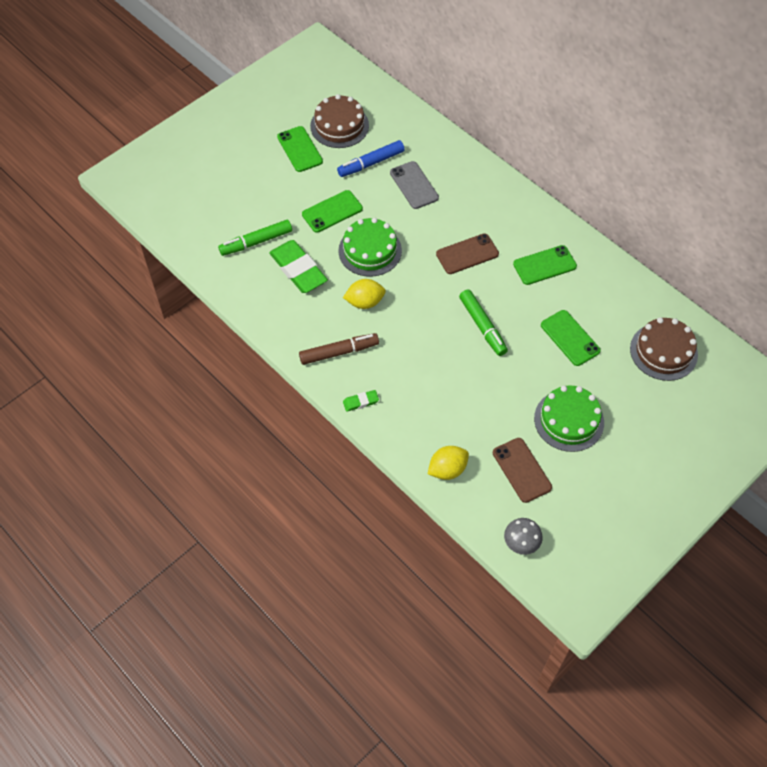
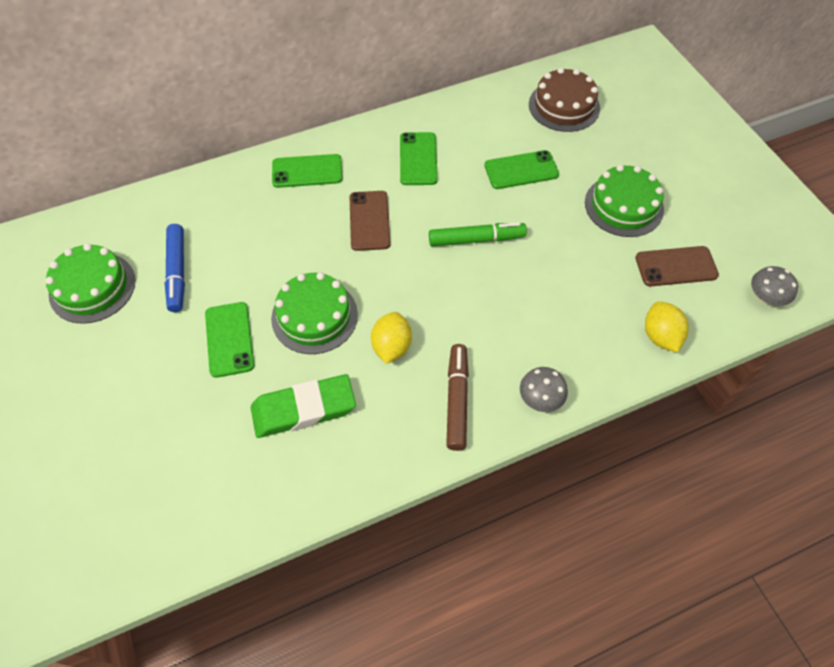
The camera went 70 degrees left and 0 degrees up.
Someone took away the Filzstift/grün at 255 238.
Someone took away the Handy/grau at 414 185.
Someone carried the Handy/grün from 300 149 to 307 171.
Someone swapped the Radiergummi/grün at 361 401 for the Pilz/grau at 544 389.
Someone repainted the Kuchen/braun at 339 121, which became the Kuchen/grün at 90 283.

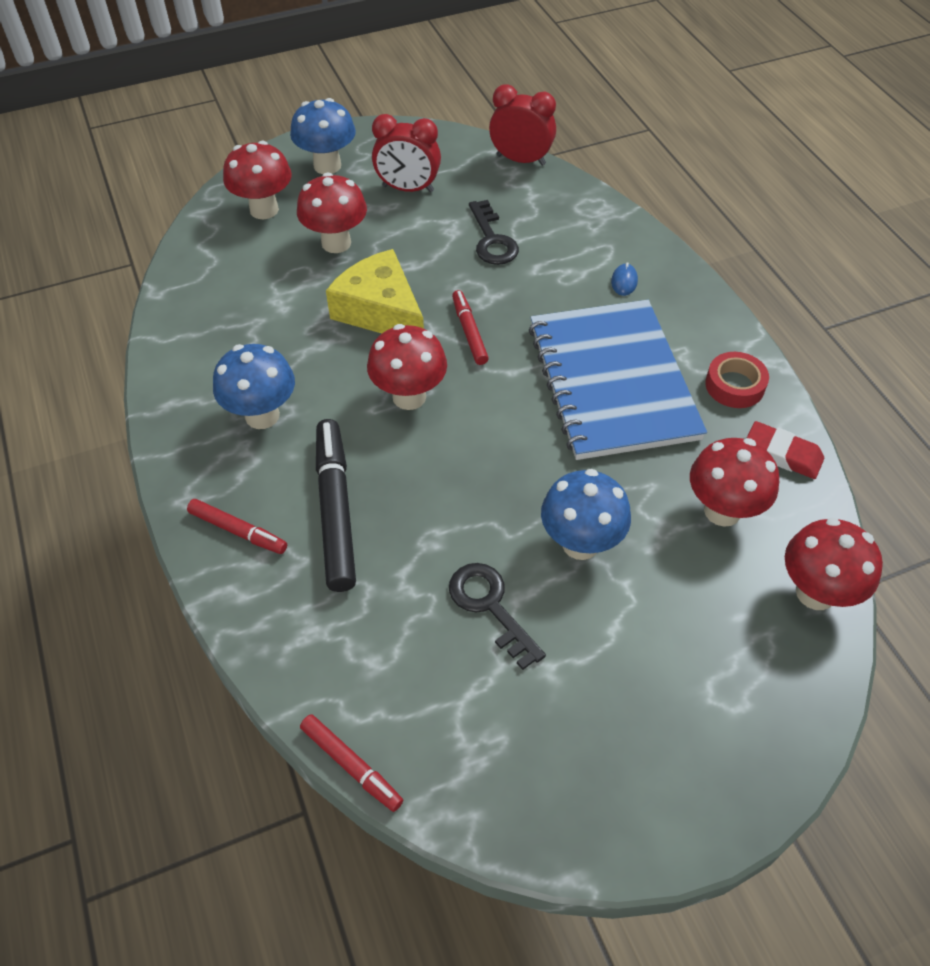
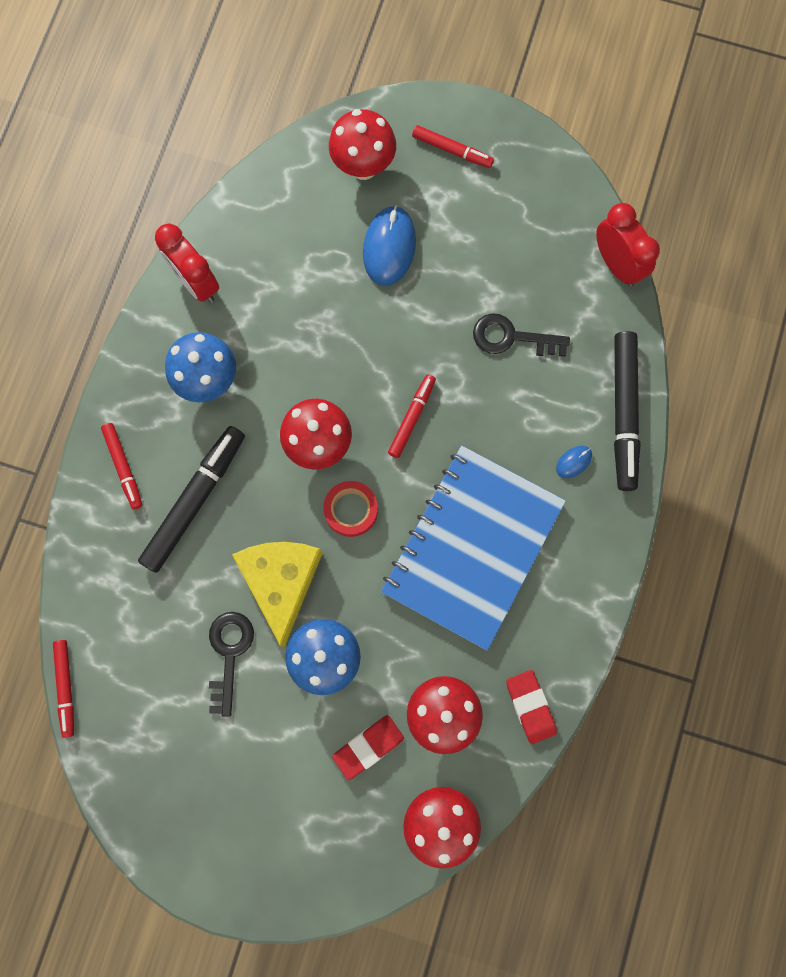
The camera went 40 degrees right and 25 degrees up.
Someone put down the Radiergummi/rot at 368 747.
Someone put down the Filzstift/schwarz at 627 411.
Someone carried the Käse/gelb from 375 291 to 277 594.
Someone carried the Wecker/rot from 406 153 to 187 263.
Someone carried the Klebeband/rot from 737 380 to 350 509.
Someone swapped the Pilz/blau at 323 136 for the Filzstift/rot at 453 146.
Someone swapped the Pilz/rot at 332 212 for the Computermaus/blau at 389 246.
Someone rotated the Schlüssel/schwarz at 494 232 by 75 degrees clockwise.

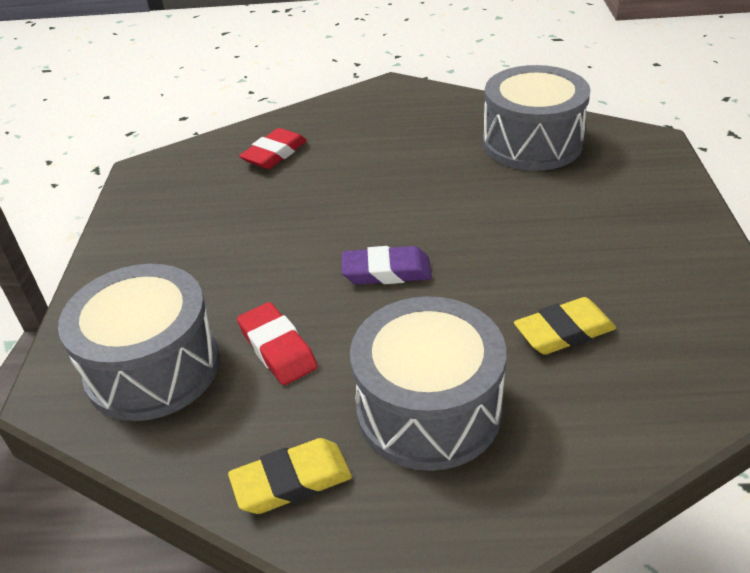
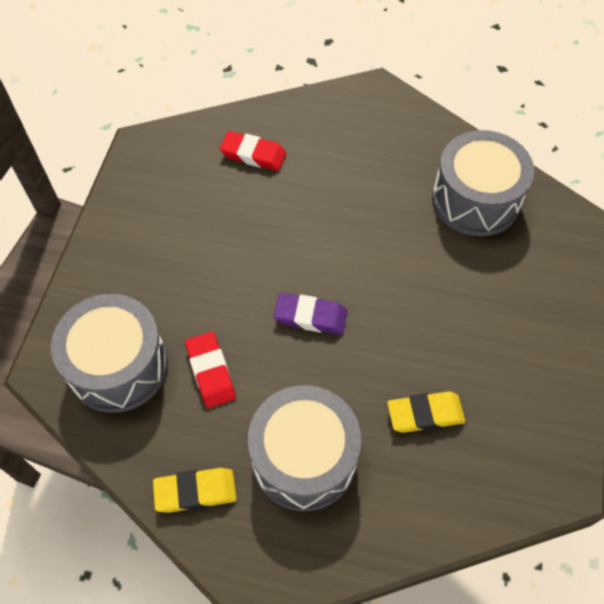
The camera went 10 degrees right and 20 degrees up.
Someone rotated the Radiergummi/rot at 273 148 by 60 degrees clockwise.

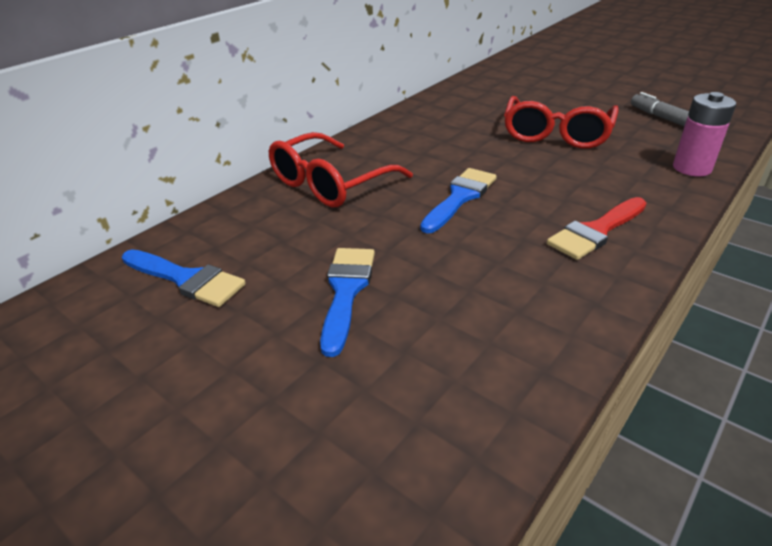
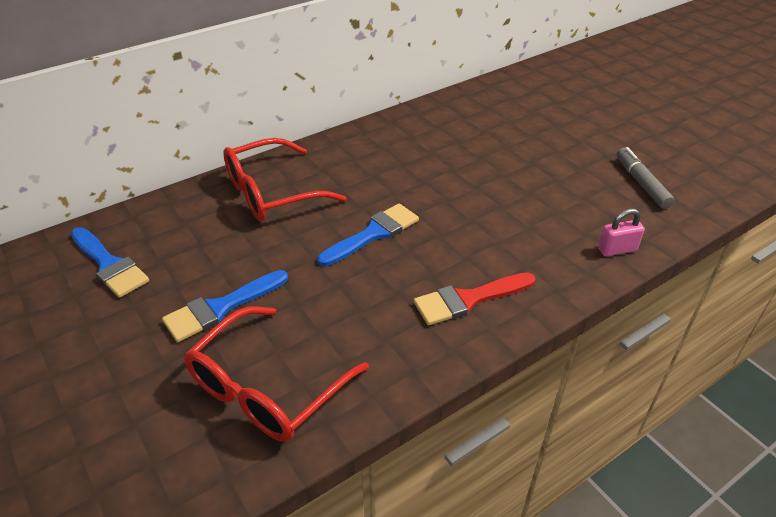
The camera went 15 degrees right and 5 degrees up.
Someone carried the Brille/rot from 561 122 to 276 374.
Someone swapped the Batterie/rosa at 704 134 for the Vorhängeschloss/rosa at 621 233.
Someone rotated the Pinsel/blau at 347 302 by 150 degrees counterclockwise.

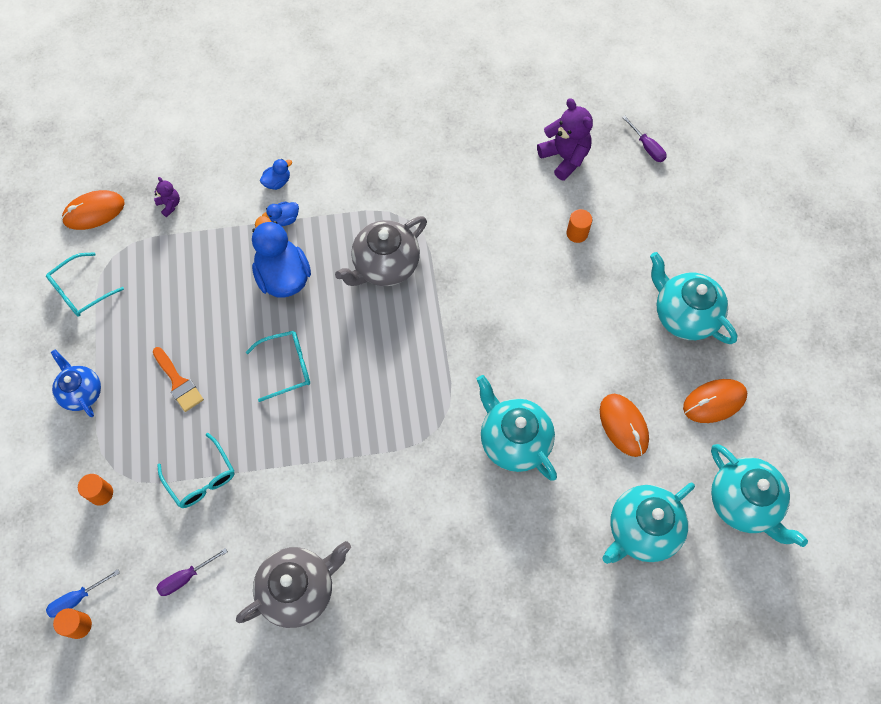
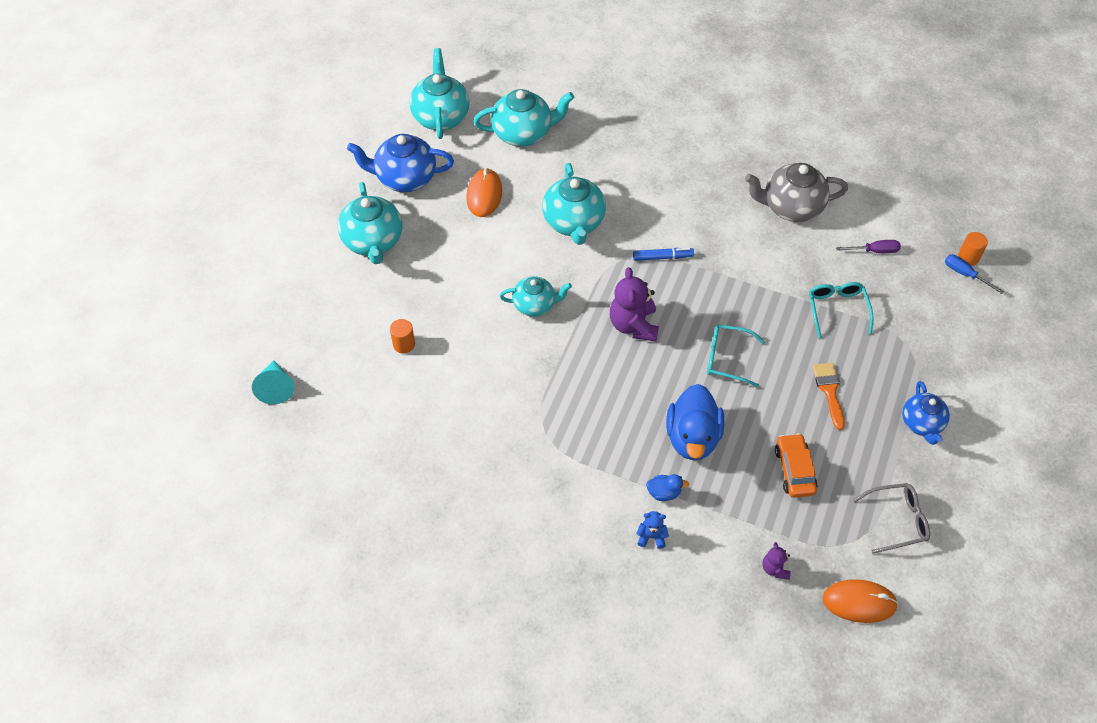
The camera went 150 degrees left and 10 degrees down.
Someone took away the Vollzylinder/orange at 95 490.
Someone took away the Teekanne/grau at 381 251.
Someone put down the Teekanne/türkis at 536 296.
Someone put down the Filzstift/blau at 663 254.
Someone put down the Auto/orange at 796 465.
Someone carried the Teddybär/lila from 565 139 to 634 304.
Someone swapped the Ente/blau at 276 174 for the Teddybär/blau at 652 530.
Someone swapped the Schraubenzieher/lila at 644 138 for the Kegel/türkis at 273 382.
Someone swapped the Computermaus/orange at 715 401 for the Teekanne/blau at 400 163.
Someone repainted the Brille/türkis at 85 284, which became the Brille/grau at 891 518.
Someone rotated the Schraubenzieher/blau at 83 593 by 135 degrees counterclockwise.

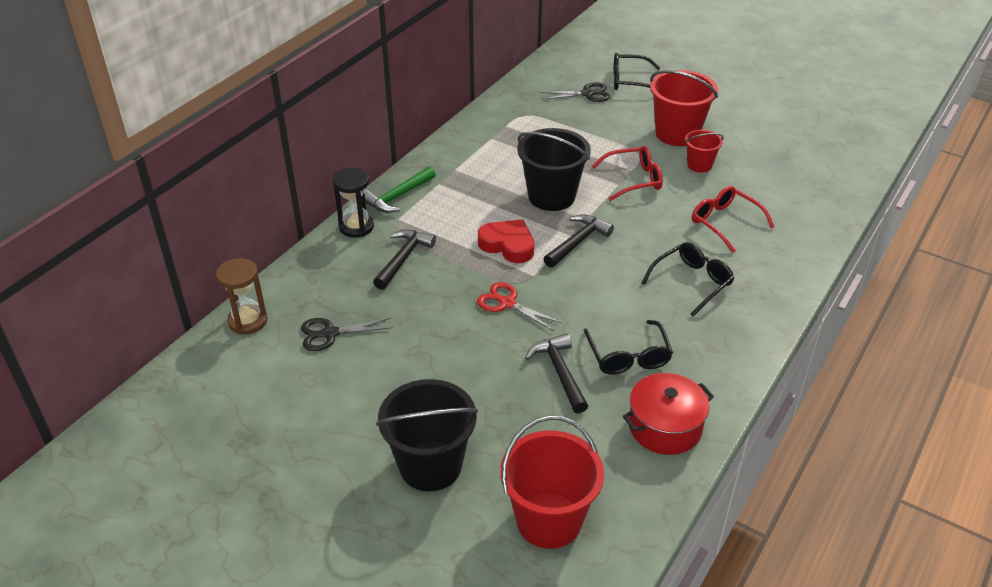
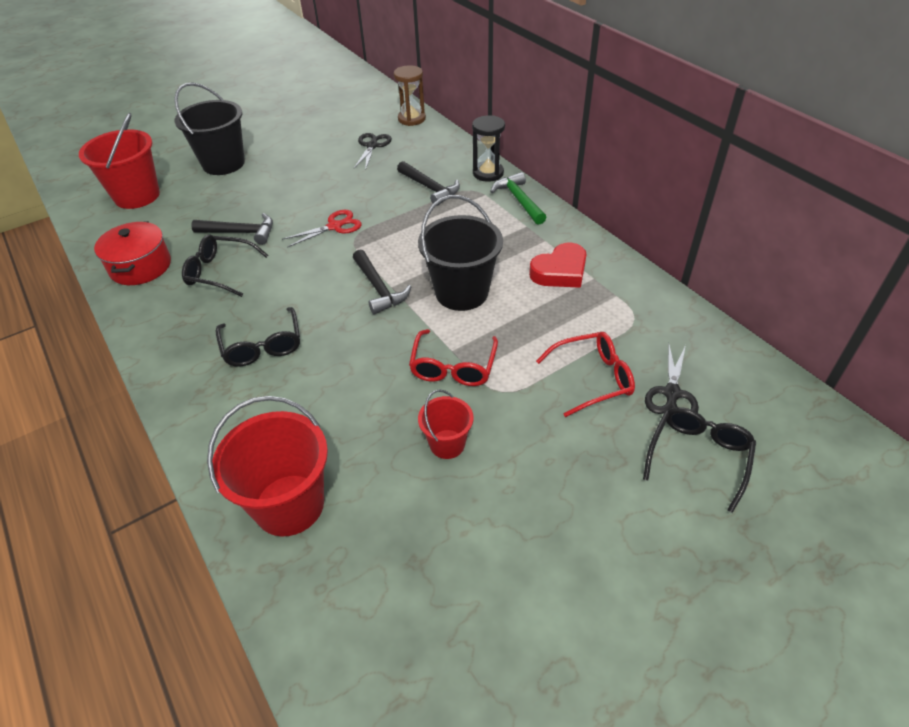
The camera went 115 degrees right and 5 degrees up.
Someone carried the Herz/rot from 506 241 to 558 265.
Someone carried the Eimer/rot from 684 108 to 267 466.
Someone carried the Brille/rot from 733 219 to 585 374.

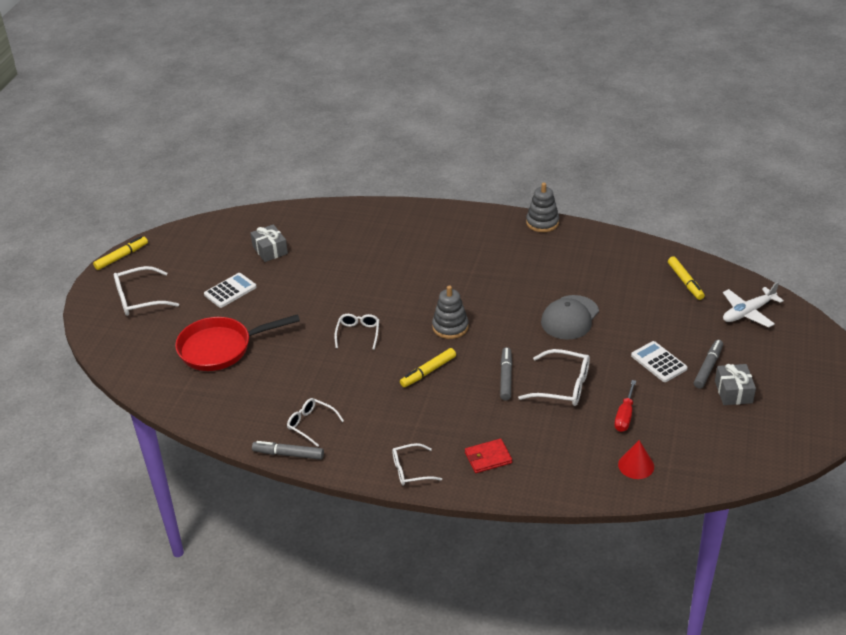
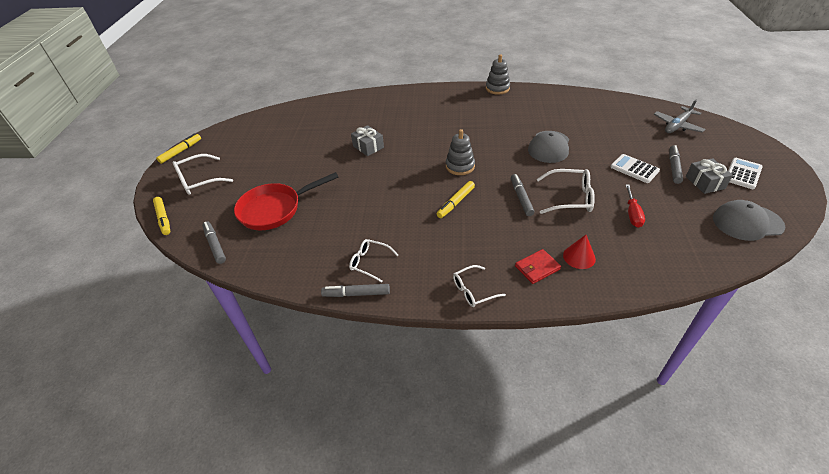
The camera went 10 degrees left and 5 degrees up.
Someone took away the Brille/weiß at 356 332.
Someone put down the Filzstift/grau at 214 242.
Someone put down the Kappe/grau at 749 220.
Someone carried the Taschenrechner/weiß from 230 290 to 745 173.
Someone carried the Geschenk/grau from 269 243 to 367 140.
Someone carried the Kegel/rot from 636 459 to 579 252.
Someone carried the Filzstift/gelb from 686 278 to 161 216.
Someone repainted the Flugzeug/weiß at 753 305, which became the Flugzeug/grau at 680 116.

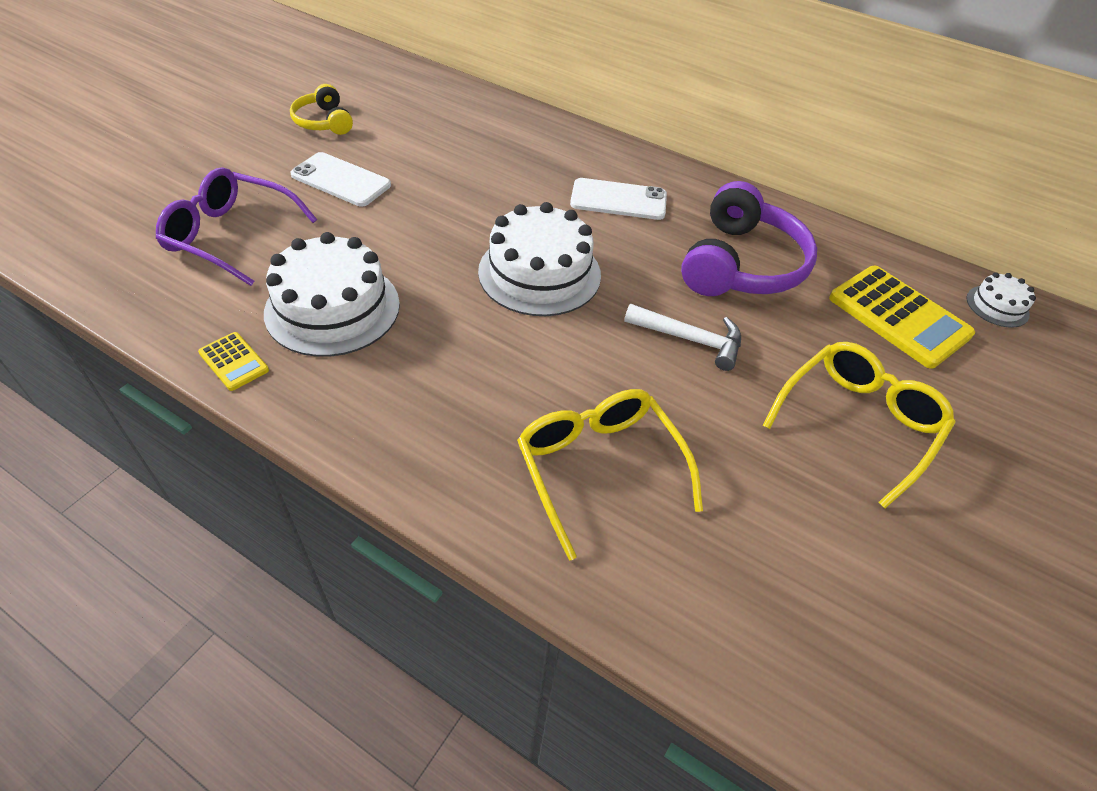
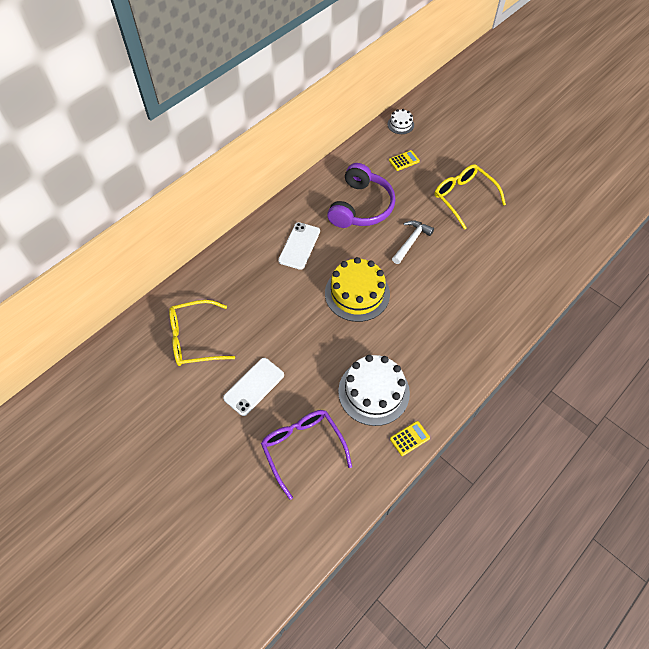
The camera went 75 degrees left and 10 degrees up.
Someone took away the Kopfhörer/gelb at 321 109.
Someone carried the Brille/gelb from 610 475 to 202 333.
Someone repainted the Kuchen/weiß at 539 259, which became the Kuchen/gelb at 357 289.
Someone rotated the Brille/lila at 236 226 by 120 degrees clockwise.
Someone rotated the Kopfhörer/lila at 749 238 by 75 degrees clockwise.
Someone scaled the Taschenrechner/gelb at 902 317 by 0.49.

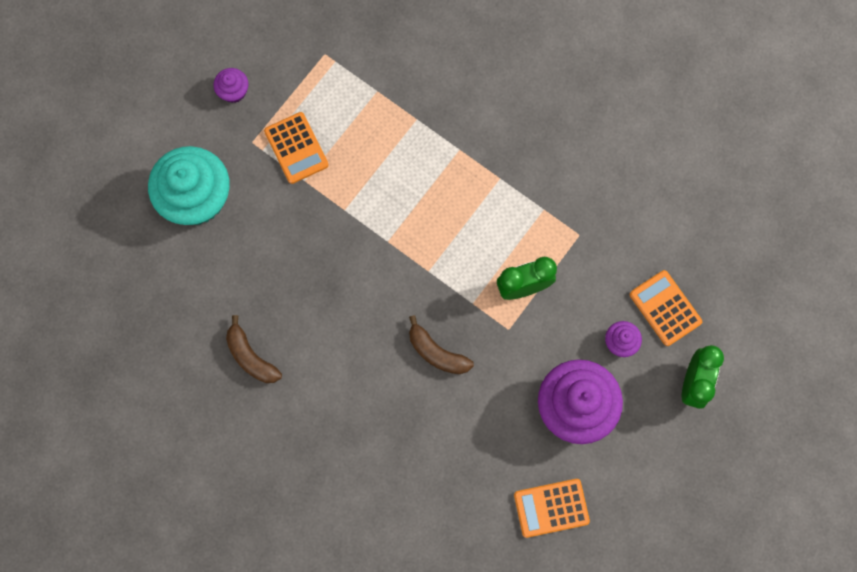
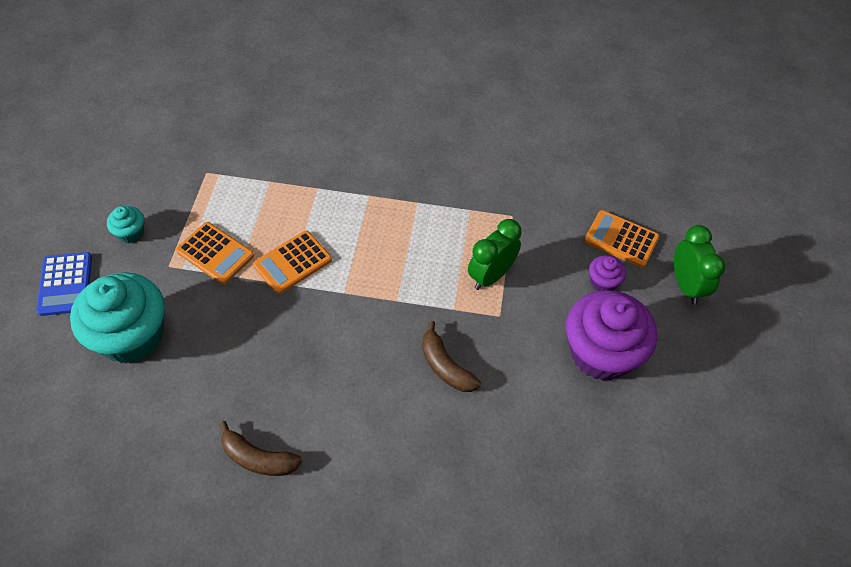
The camera went 30 degrees left and 20 degrees down.
Someone put down the Taschenrechner/blau at 64 284.
Someone carried the Taschenrechner/orange from 552 508 to 292 262.
Someone repainted the Muffin/lila at 231 85, which became the Muffin/türkis at 125 224.
Someone rotated the Banane/braun at 441 344 by 45 degrees clockwise.

